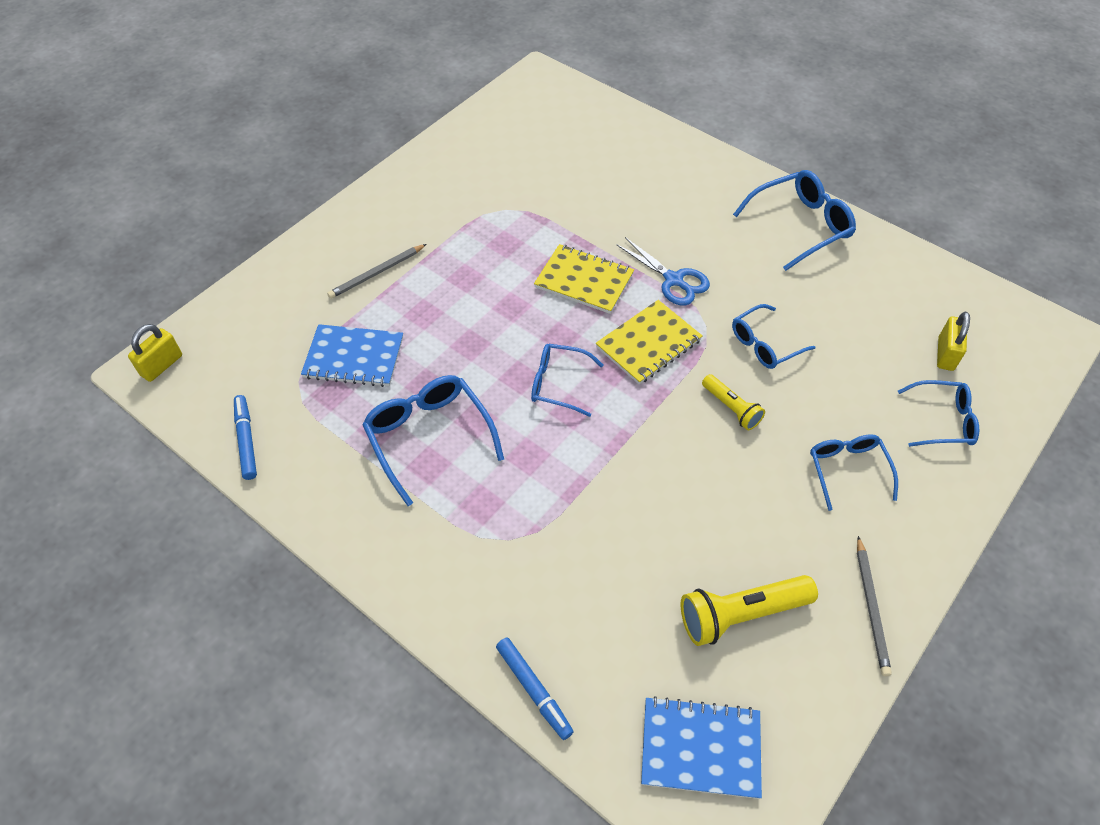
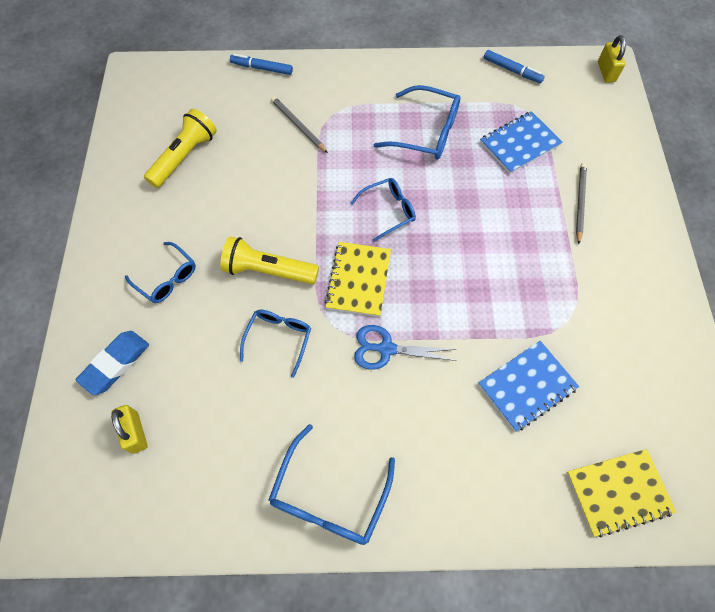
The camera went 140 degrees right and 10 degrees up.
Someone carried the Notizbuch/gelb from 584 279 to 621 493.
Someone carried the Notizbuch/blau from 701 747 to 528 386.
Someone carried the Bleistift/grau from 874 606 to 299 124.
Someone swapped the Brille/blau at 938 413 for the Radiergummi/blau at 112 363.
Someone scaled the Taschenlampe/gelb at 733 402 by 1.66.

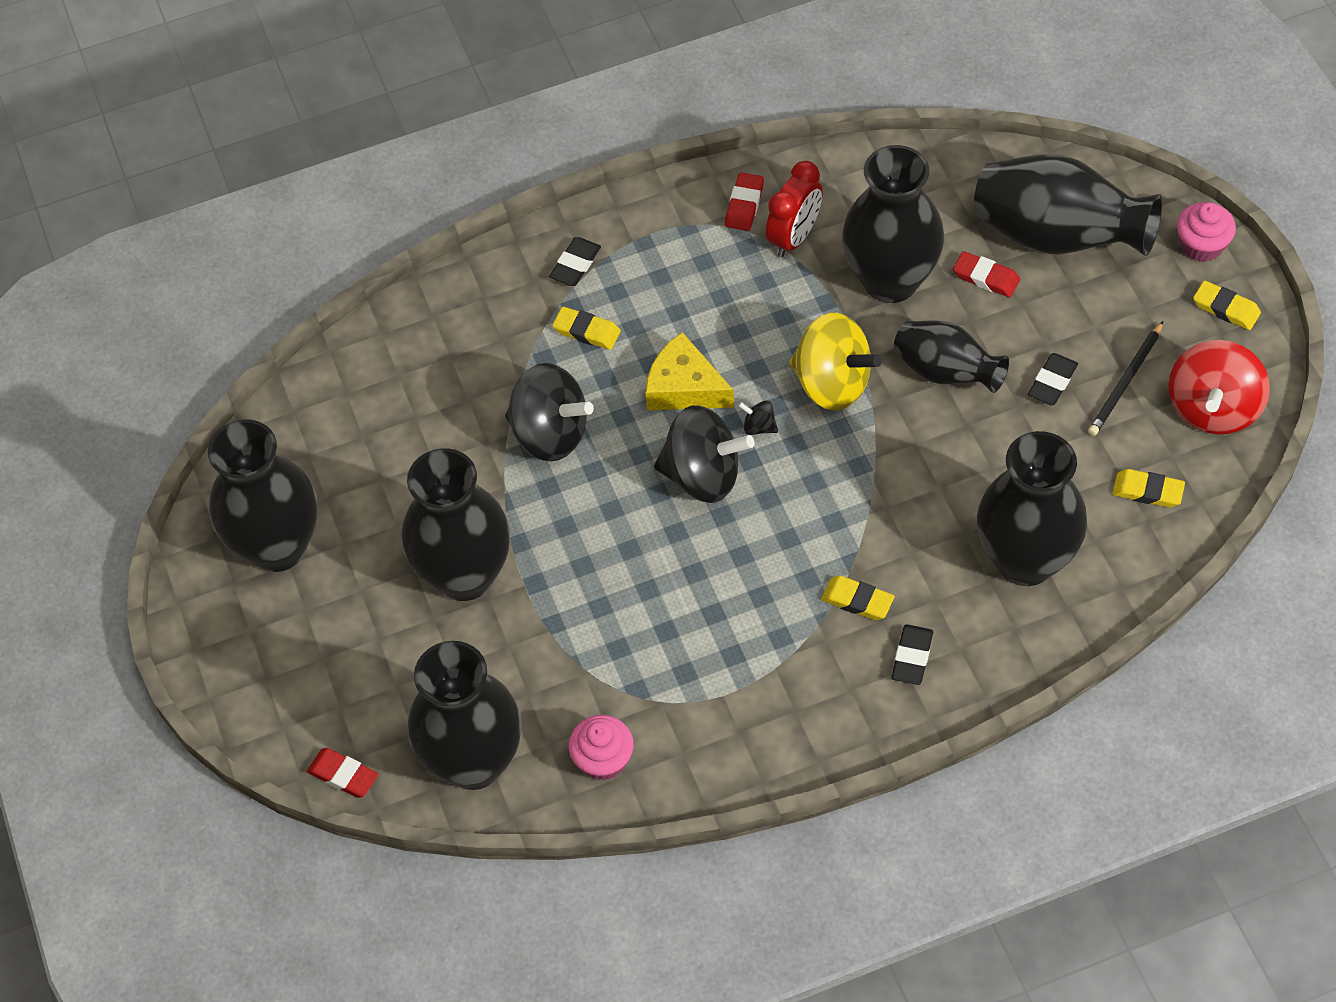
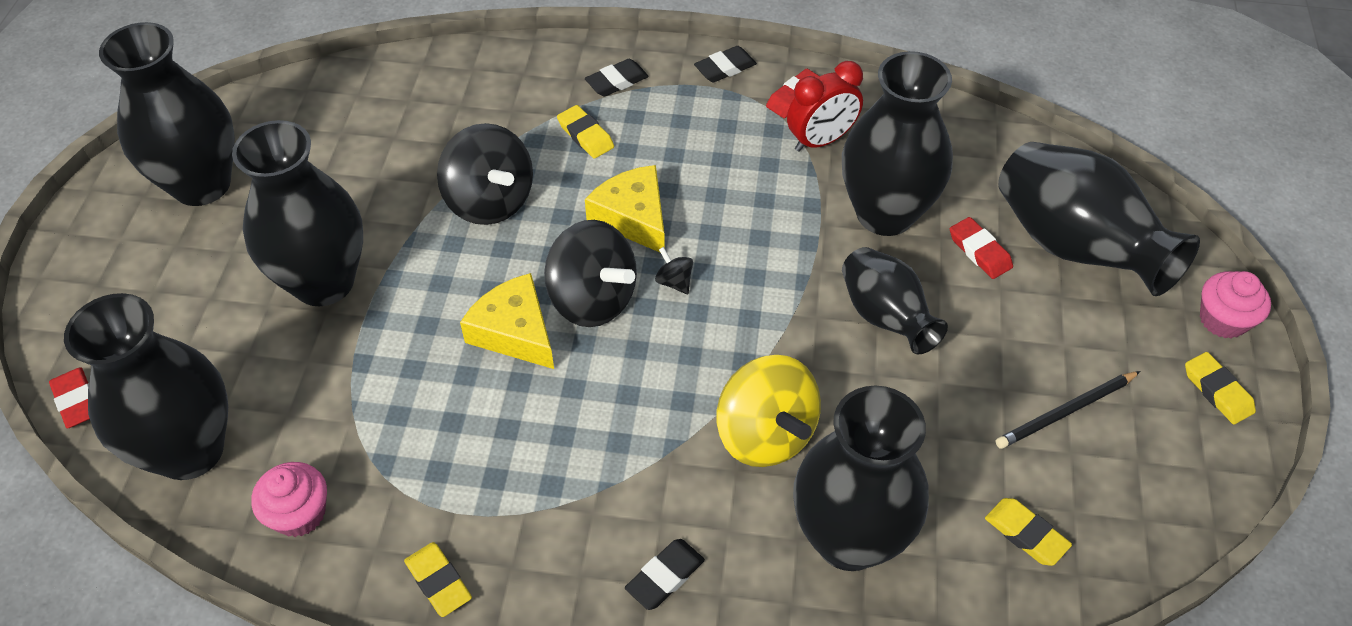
The camera went 25 degrees right and 5 degrees down.
Someone took away the Kreisel/rot at 1219 387.
Someone put down the Käse/gelb at 507 321.
Someone carried the Kreisel/gelb from 835 362 to 768 411.
Someone carried the Radiergummi/gelb from 857 598 to 438 579.
Someone carried the Radiergummi/schwarz from 1053 379 to 725 64.

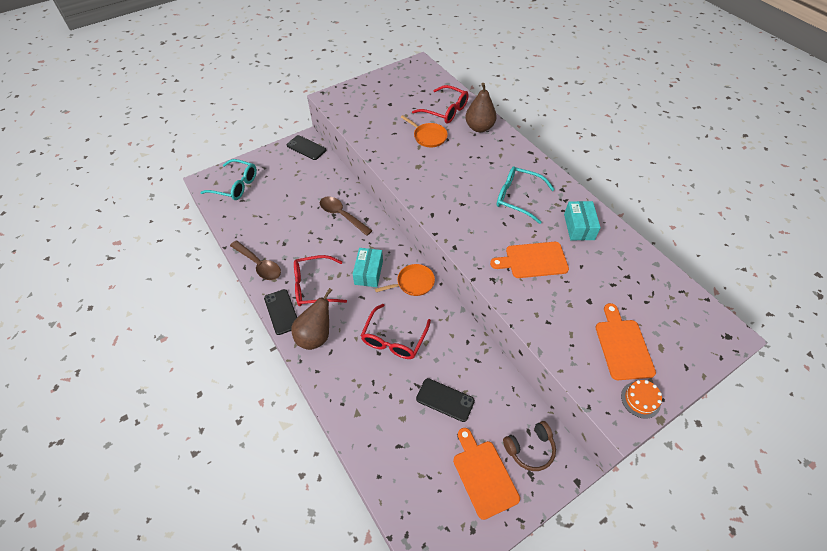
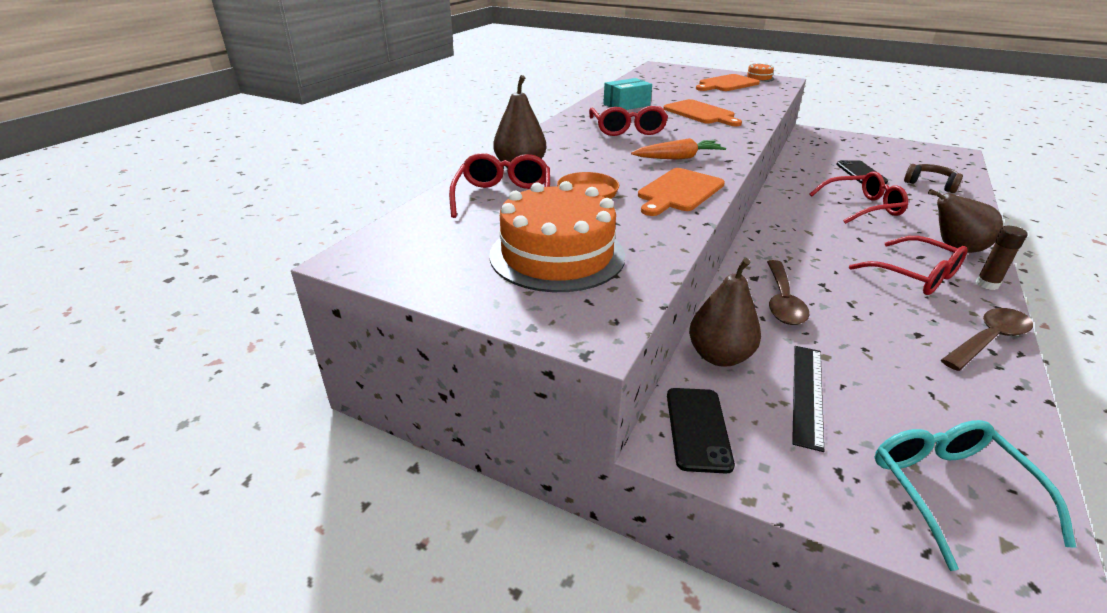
The camera went 120 degrees left and 20 degrees down.
Someone took away the Schachtel/türkis at 368 267.
Someone took away the Pfanne/orange at 405 280.
Someone put down the Kuchen/orange at 557 236.
Someone put down the Karotte/orange at 678 149.
Someone put down the Birne/braun at 725 312.
Someone put down the Lineal/schwarz at 808 399.
Someone carried the Schneidebrett/orange from 486 474 to 681 192.
Someone carried the Kopfhörer/braun from 529 446 to 933 178.
Someone swapped the Handy/schwarz at 280 312 for the Klebestift/braun at 1001 258.
Someone repainted the Brille/türkis at 526 195, which became the Brille/rot at 628 121.
Someone rotated the Löffel/braun at 255 260 by 45 degrees clockwise.

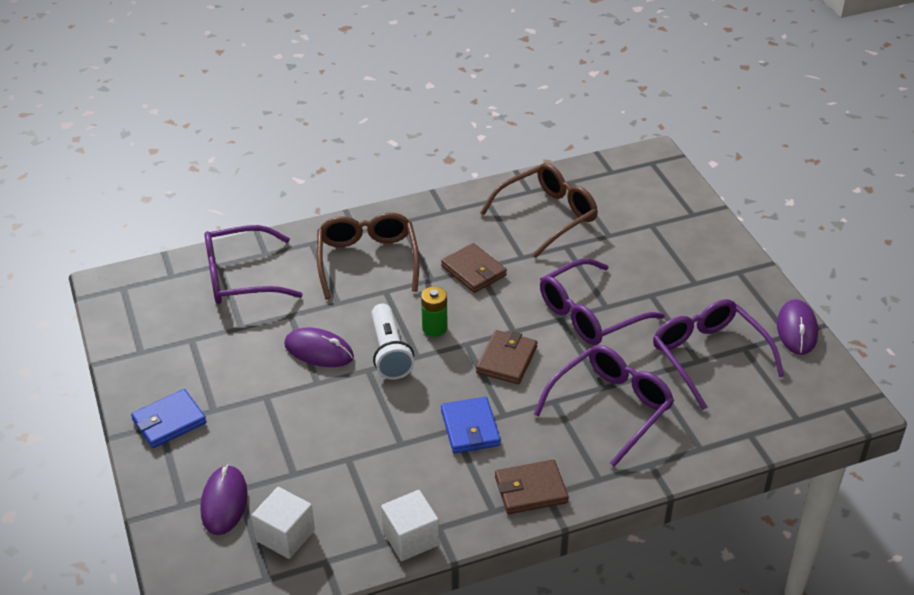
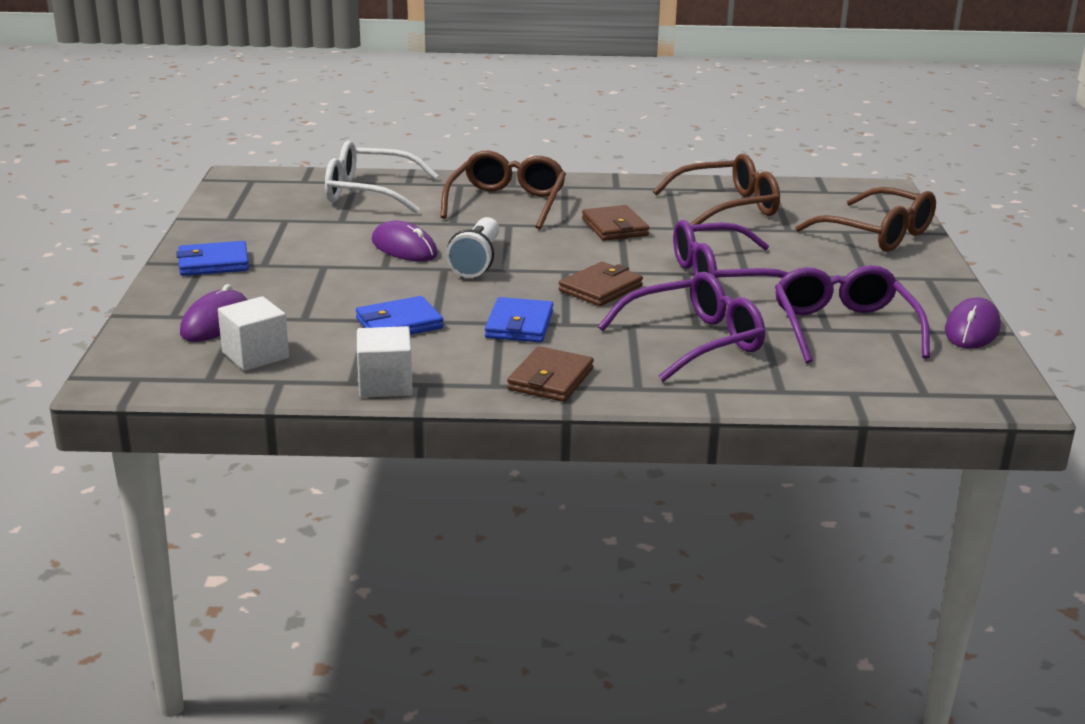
The camera went 20 degrees right and 15 degrees down.
Someone took away the Batterie/grün at 434 312.
Someone put down the Geldbörse/blau at 400 315.
Someone put down the Brille/braun at 865 219.
Someone repainted the Brille/lila at 253 264, which became the Brille/weiß at 382 177.
Someone rotated the Geldbörse/braun at 532 487 by 75 degrees counterclockwise.

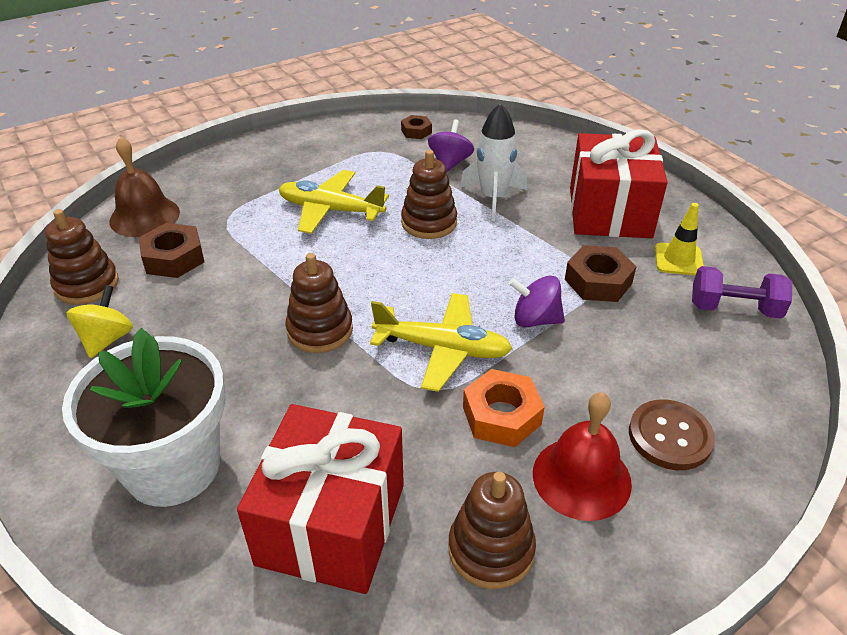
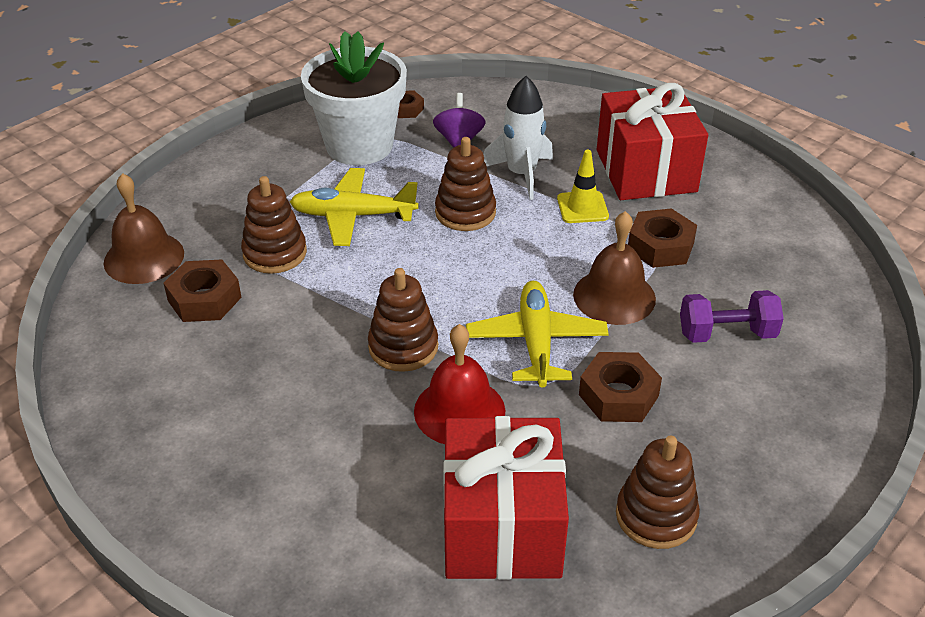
The camera went 15 degrees left and 0 degrees up.
Someone took away the Kreisel/gelb at 99 321.
Someone took away the Knopf/braun at 672 434.
Someone carried the Stapelspielzeug/braun from 82 257 to 274 225.
Someone carried the Blumentopf/weiß from 144 417 to 354 98.
Someone carried the Glocke/rot from 582 456 to 460 384.
Someone carried the Leitkegel/gelb from 679 239 to 583 186.
Someone carried the Hantel/lila from 742 292 to 732 316.
Someone swapped the Kreisel/lila at 537 301 for the Glocke/braun at 614 268.
Someone repainted the Sechskantmutter/orange at 504 408, which became the Sechskantmutter/braun at 620 387.
Someone rotated the Flugzeug/gelb at 441 342 by 90 degrees counterclockwise.

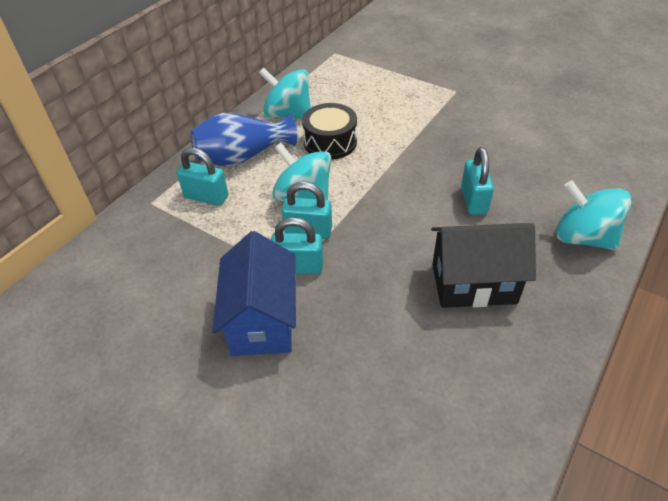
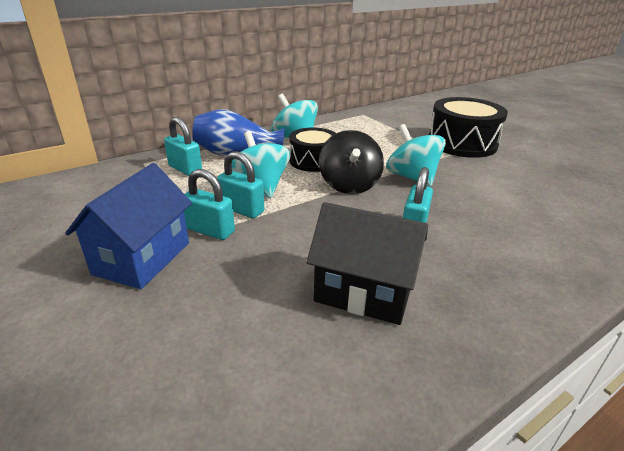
The camera went 20 degrees right and 15 degrees down.
Someone put down the Kreisel/schwarz at 351 162.
Someone put down the Trommel/schwarz at 468 127.
Someone carried the Kreisel/türkis from 593 215 to 416 155.

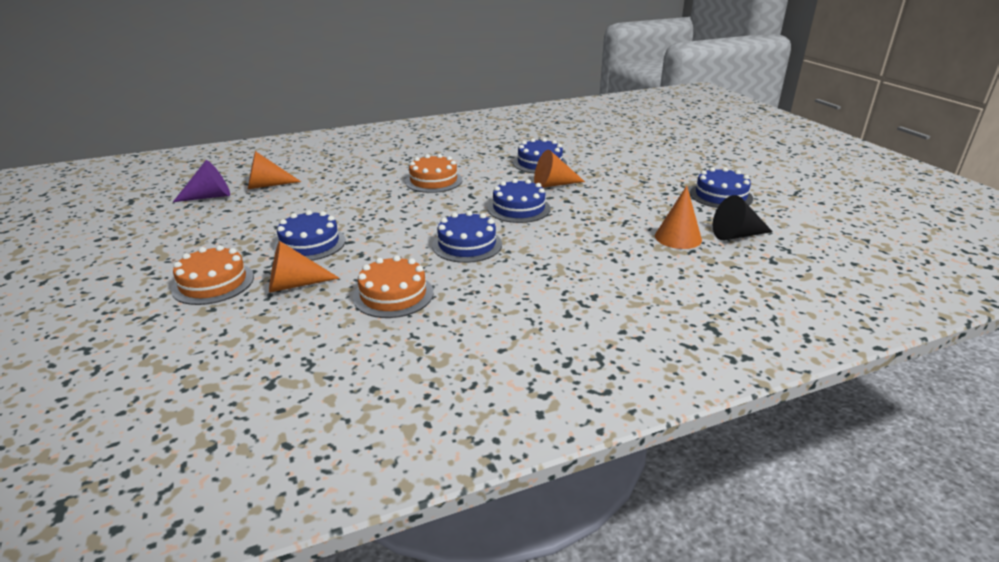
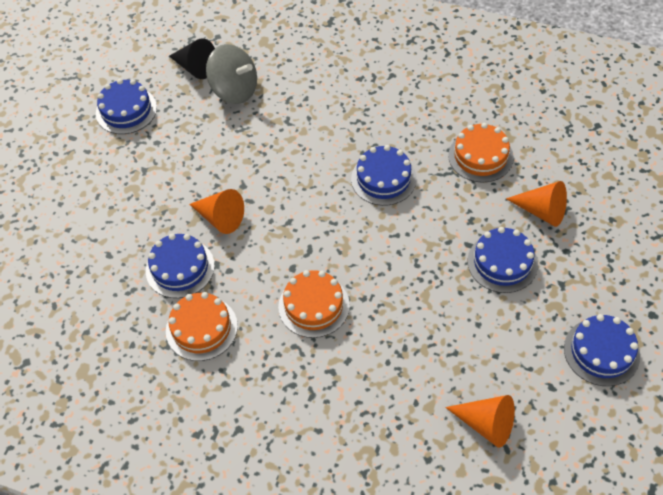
The camera went 135 degrees left and 25 degrees up.
Someone took away the Kegel/lila at 201 181.
Someone carried the Kuchen/orange from 212 275 to 202 326.
Someone carried the Kuchen/blau from 519 201 to 602 350.
Someone swapped the Kegel/orange at 678 217 for the Kreisel/grau at 231 74.

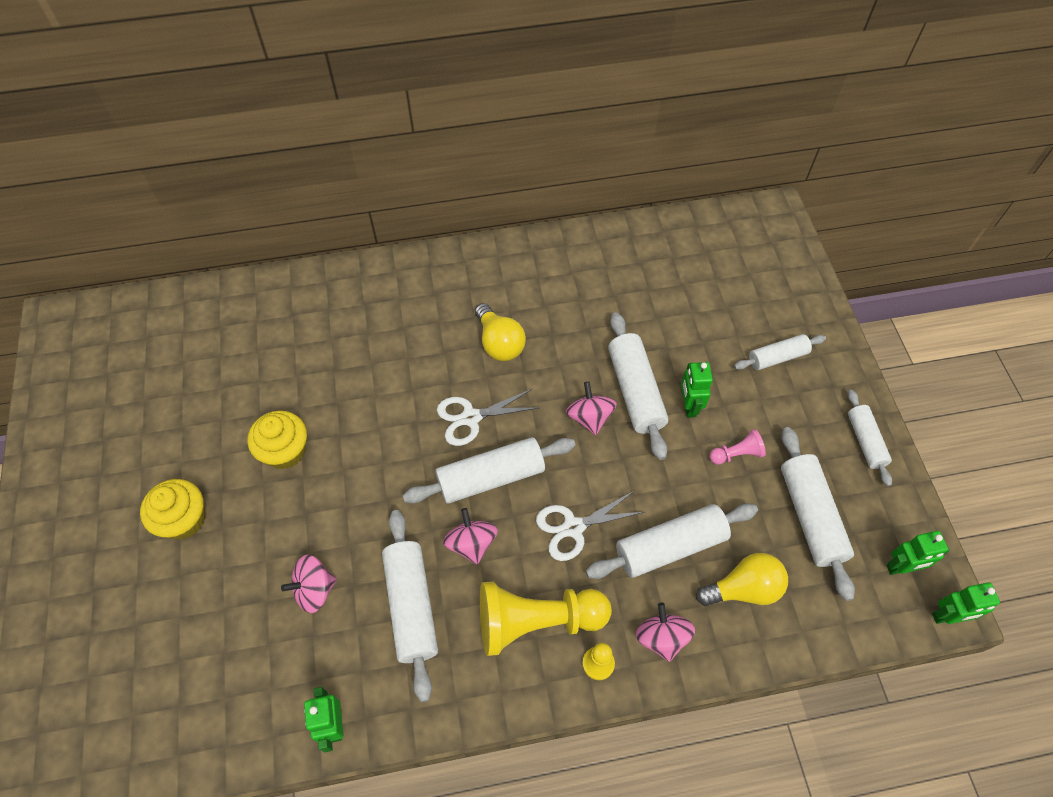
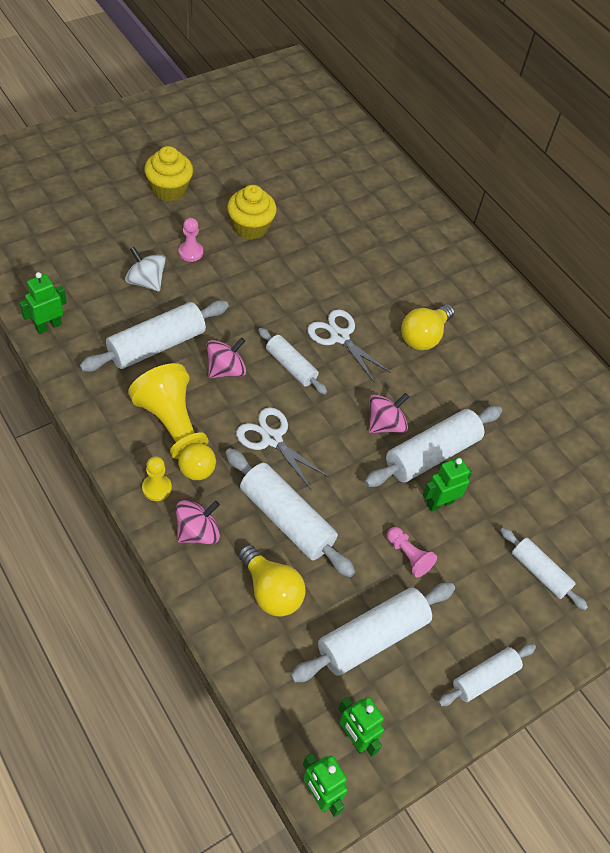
The camera went 60 degrees right and 5 degrees down.
Someone put down the Bauer/rosa at 191 240.
Someone repainted the Kreisel/rosa at 309 584, which became the Kreisel/weiß at 145 269.
Someone scaled the Nudelholz/weiß at 489 470 by 0.61.

